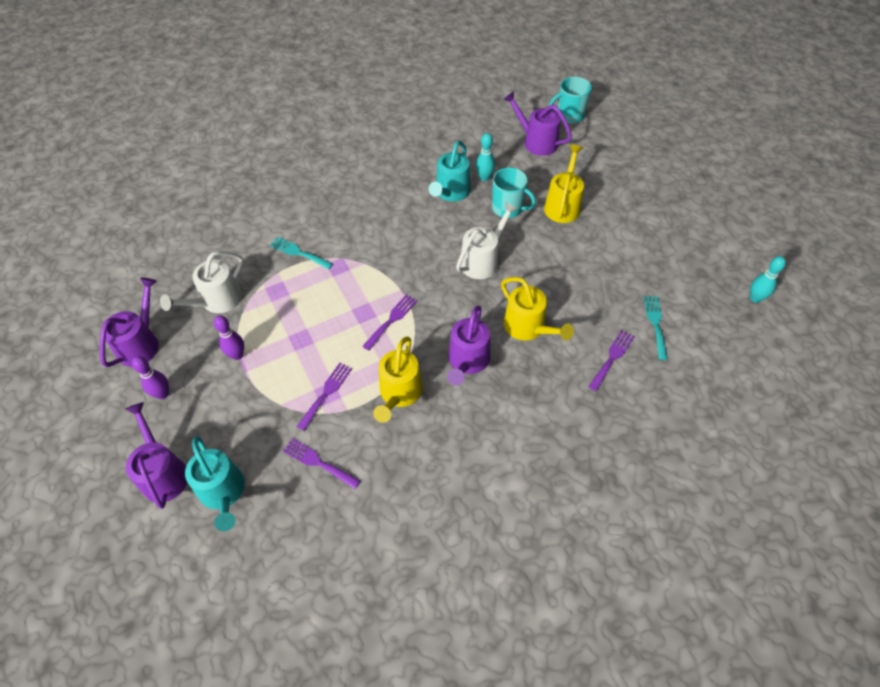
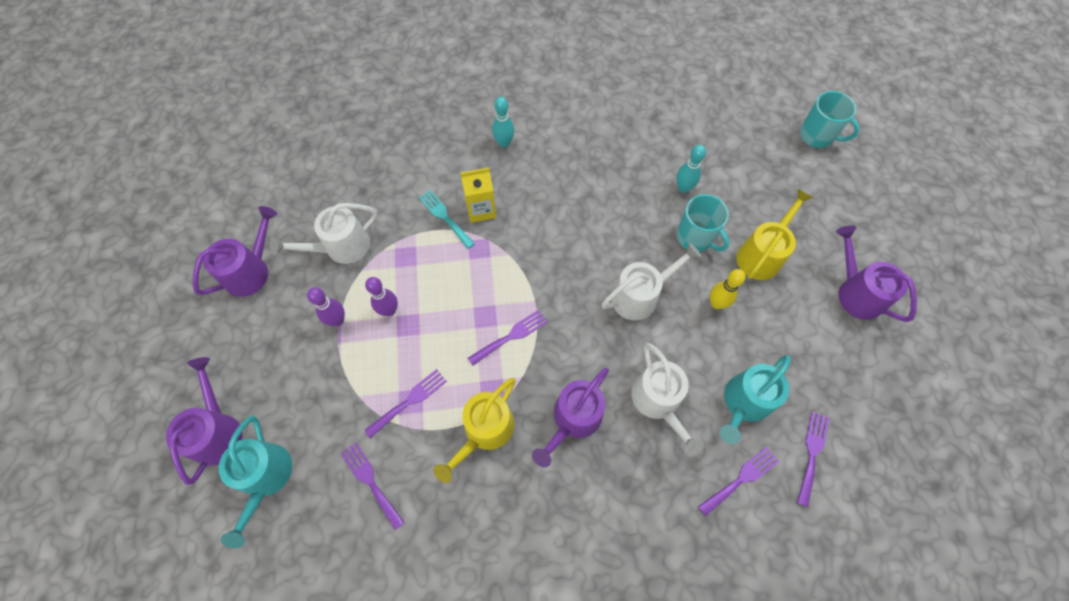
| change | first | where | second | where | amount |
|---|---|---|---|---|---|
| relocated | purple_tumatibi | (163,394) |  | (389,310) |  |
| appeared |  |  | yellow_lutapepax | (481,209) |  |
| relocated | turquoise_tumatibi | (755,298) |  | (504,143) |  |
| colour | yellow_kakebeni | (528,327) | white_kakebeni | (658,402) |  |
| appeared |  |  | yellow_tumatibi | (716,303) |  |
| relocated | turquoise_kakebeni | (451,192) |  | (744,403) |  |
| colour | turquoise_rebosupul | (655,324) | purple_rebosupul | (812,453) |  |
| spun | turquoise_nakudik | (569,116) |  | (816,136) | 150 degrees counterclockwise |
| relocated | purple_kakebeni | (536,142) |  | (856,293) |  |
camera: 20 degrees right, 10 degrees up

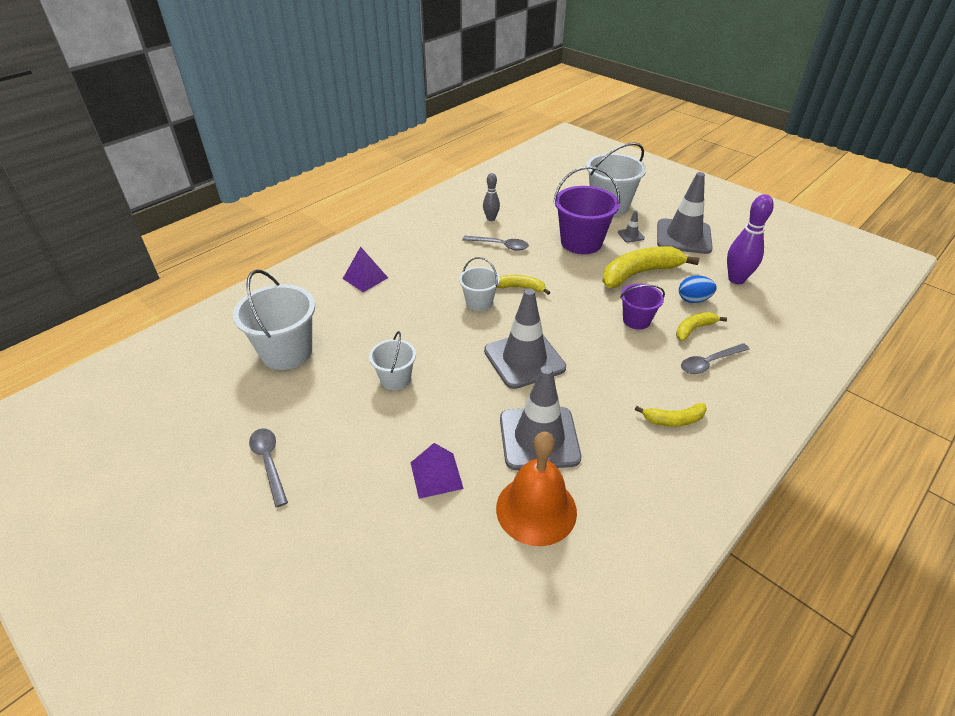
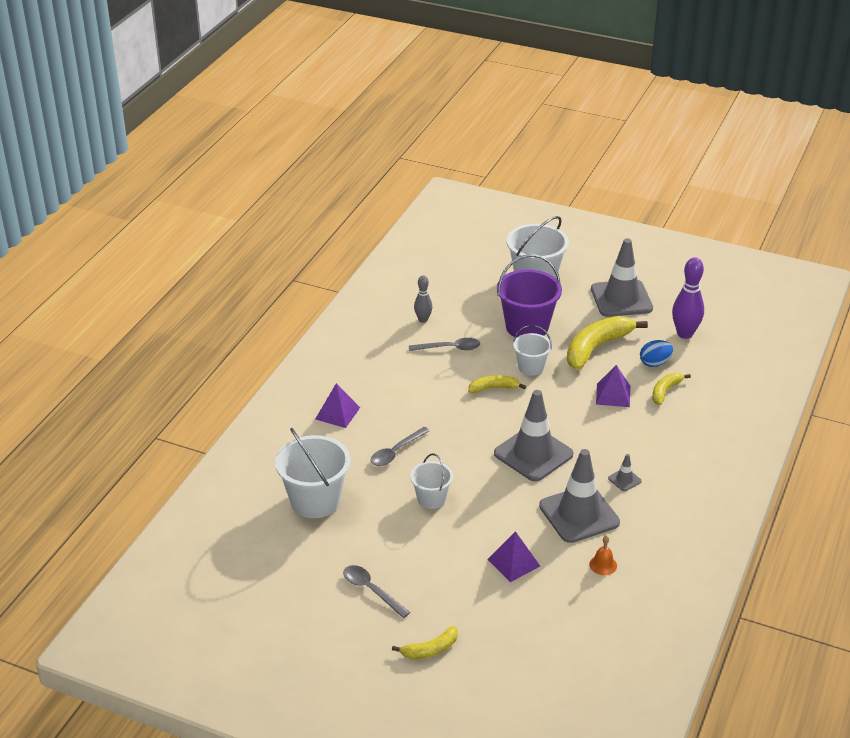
| change | first | where | second | where | amount |
|---|---|---|---|---|---|
| relocated | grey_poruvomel | (709,363) |  | (396,452) |  |
| relocated | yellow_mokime | (673,420) |  | (430,649) |  |
| relocated | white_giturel | (479,302) |  | (531,367) |  |
| size | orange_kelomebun | (536,509) |  | (603,565) | x0.42 |
| exchanged | purple_giturel | (636,320) | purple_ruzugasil | (613,395) |  |
| relocated | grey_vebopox | (631,235) |  | (624,480) |  |
camera: 20 degrees left, 5 degrees down

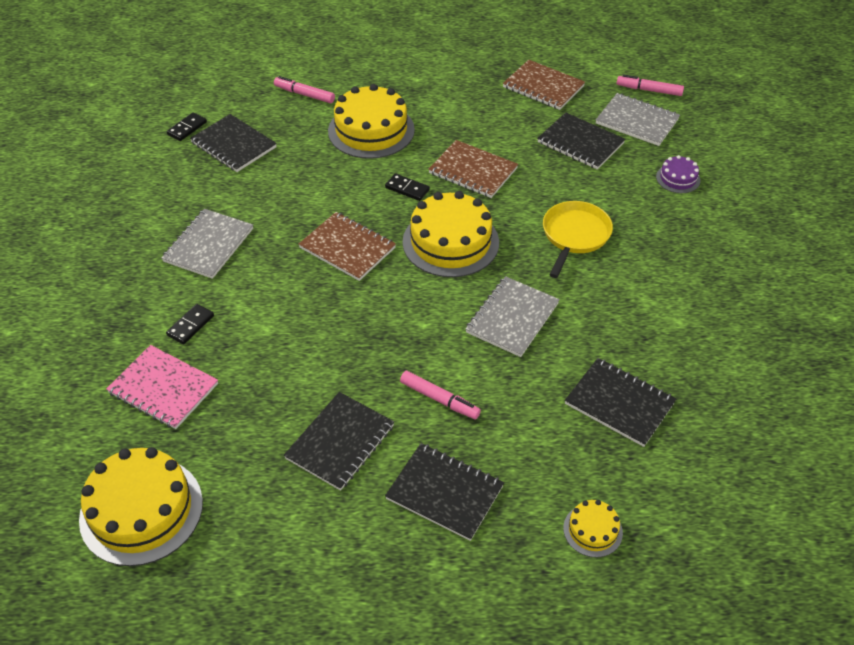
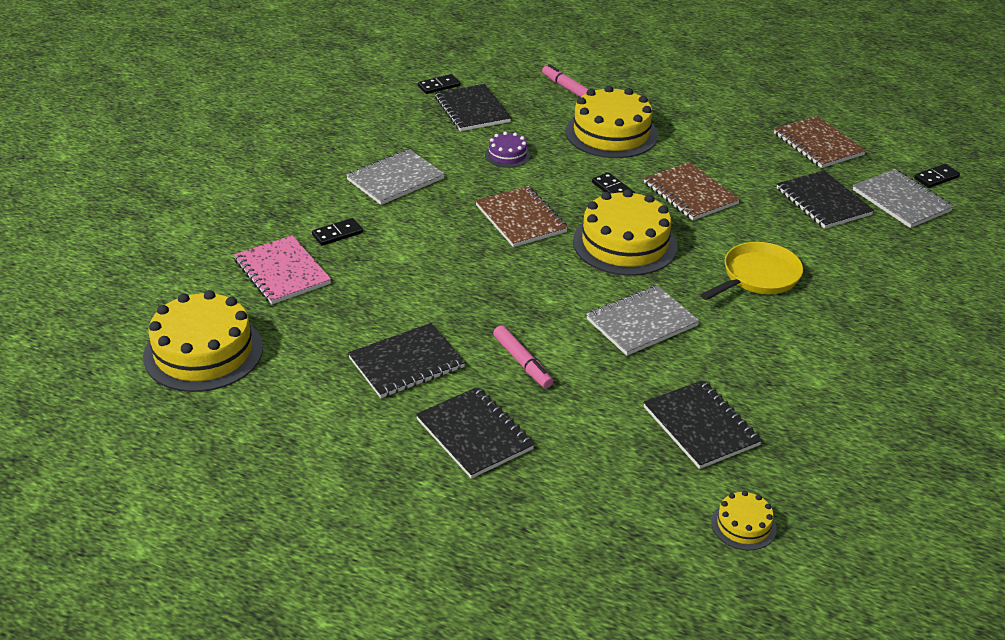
| change | first | where | second | where | amount |
|---|---|---|---|---|---|
| relocated | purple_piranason | (678,178) |  | (507,155) |  |
| relocated | yellow_piranason | (592,530) |  | (743,525) |  |
| exchanged | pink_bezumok | (649,90) | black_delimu | (936,178) |  |
camera: 25 degrees right, 10 degrees down

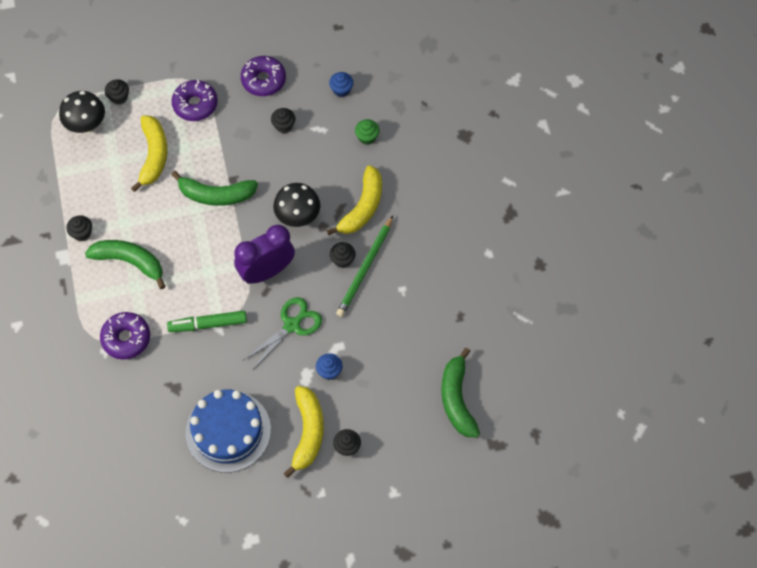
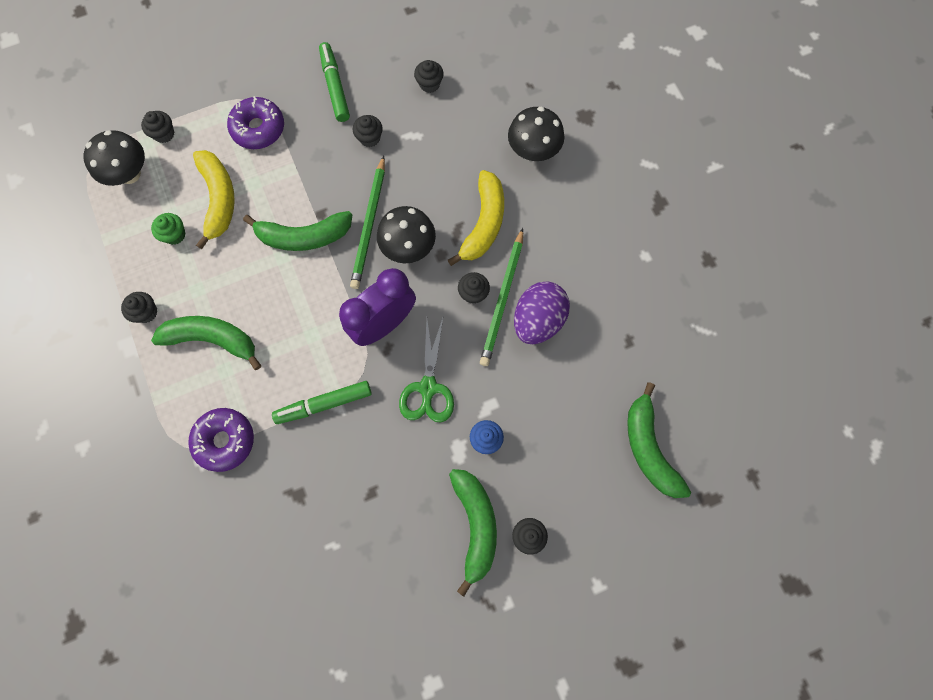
| change | first | where | second | where | amount |
|---|---|---|---|---|---|
| relocated | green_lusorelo | (367,137) |  | (175,235) |  |
| exchanged | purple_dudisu | (263,80) | green_bezumok | (335,86) |  |
| appeared |  |  | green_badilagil | (369,225) |  |
| spun | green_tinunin | (292,325) |  | (428,387) | 150 degrees clockwise |
| colour | blue_lusorelo | (341,90) | black_lusorelo | (429,84) |  |
| colour | yellow_mokime | (308,432) | green_mokime | (475,525) |  |
| appeared |  |  | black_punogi | (533,151) |  |
| appeared |  |  | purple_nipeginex | (538,320) |  |
| missing | blue_piranason | (228,431) |  |  |  |
camera: 10 degrees left, 10 degrees up

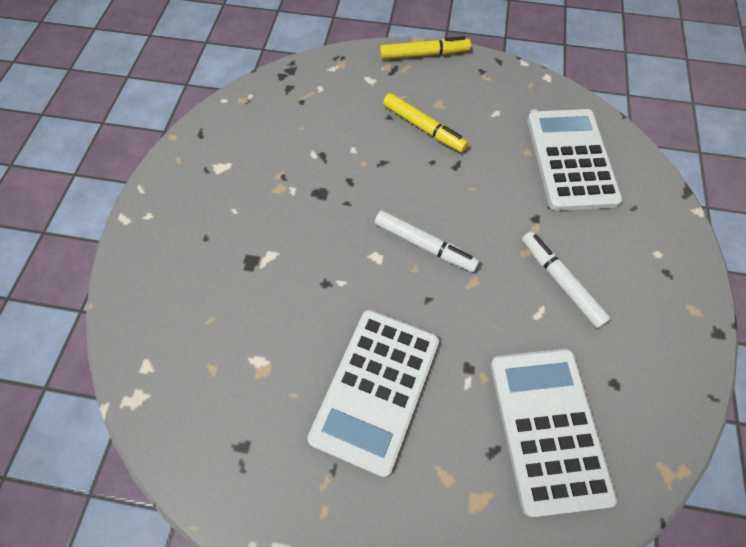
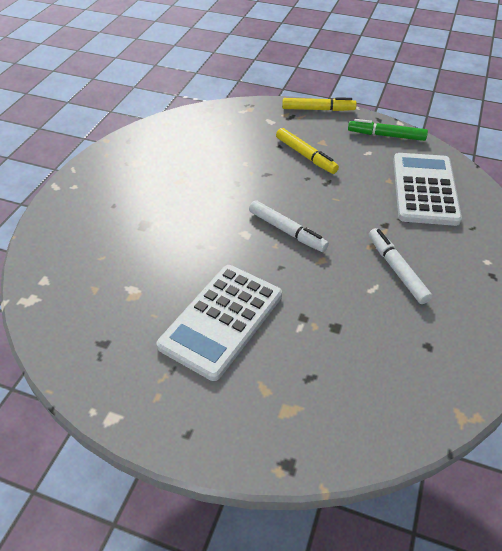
| change | first | where | second | where | amount |
|---|---|---|---|---|---|
| appeared |  |  | green_bezumok | (386,135) |  |
| missing | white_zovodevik | (547,428) |  |  |  |
camera: 10 degrees right, 15 degrees down

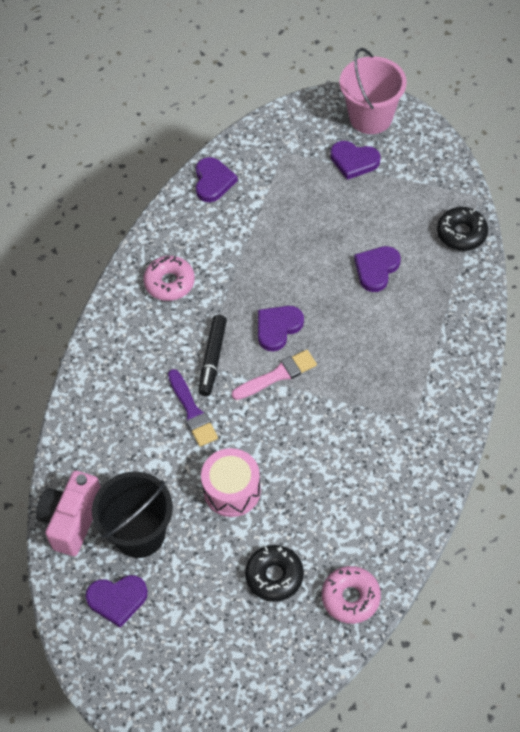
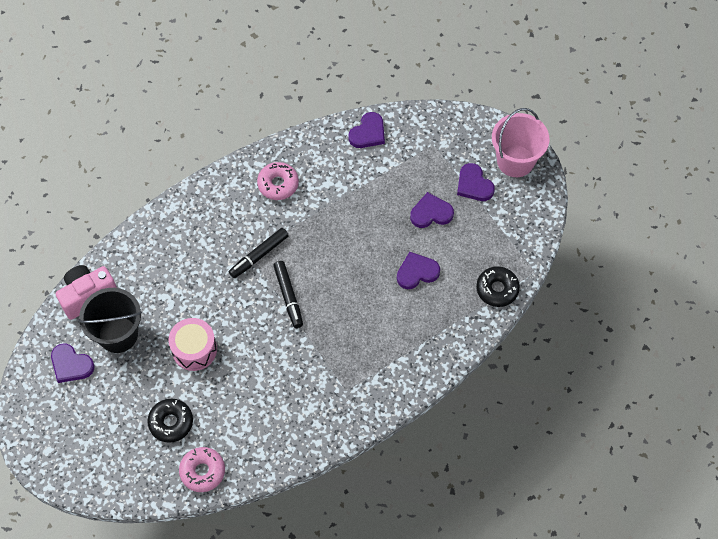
| change | first | where | second | where | amount |
|---|---|---|---|---|---|
| exchanged | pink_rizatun | (277,375) | black_bezumok | (288,296) |  |
| relocated | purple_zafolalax | (278,328) |  | (431,213) |  |
| missing | purple_rizatun | (192,411) |  |  |  |
camera: 35 degrees right, 5 degrees up

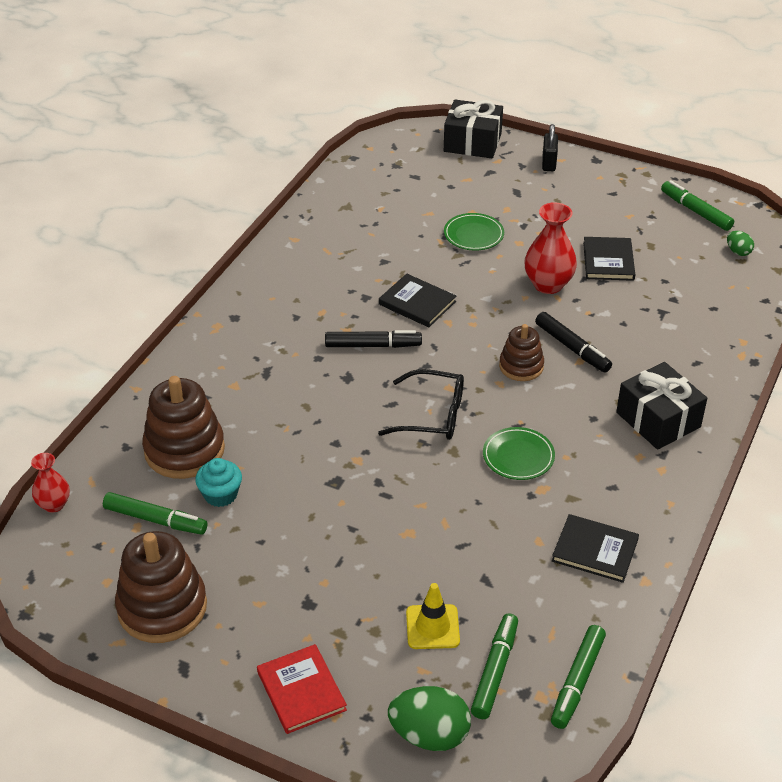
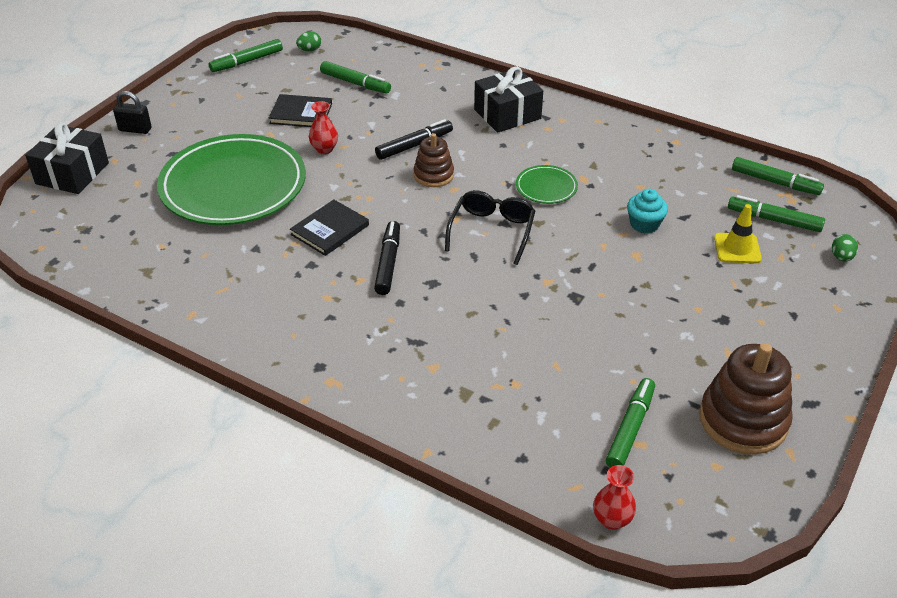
| change | first | where | second | where | amount |
|---|---|---|---|---|---|
| size | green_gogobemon | (473,235) |  | (233,186) | x2.36 |
| size | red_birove | (548,284) |  | (324,149) | x0.60 |
| appeared |  |  | green_bezumok | (355,83) |  |
| relocated | turquoise_lusorelo | (220,494) |  | (644,224) |  |
| size | green_nipeginex | (429,735) |  | (841,257) | x0.51 |
| missing | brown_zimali | (184,450) |  |  |  |
| missing | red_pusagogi | (301,691) |  |  |  |
| missing | black_pusagogi | (595,550) |  |  |  |
camera: 85 degrees left, 0 degrees up

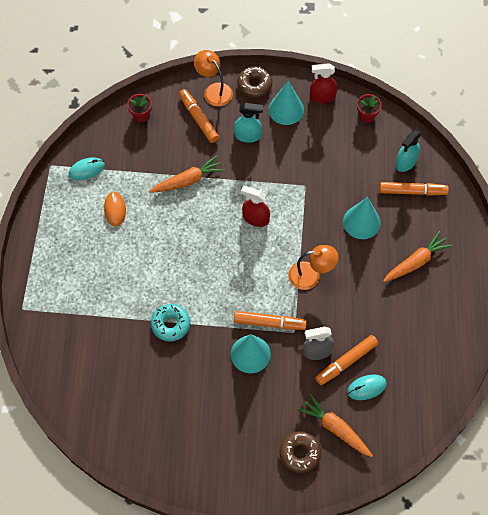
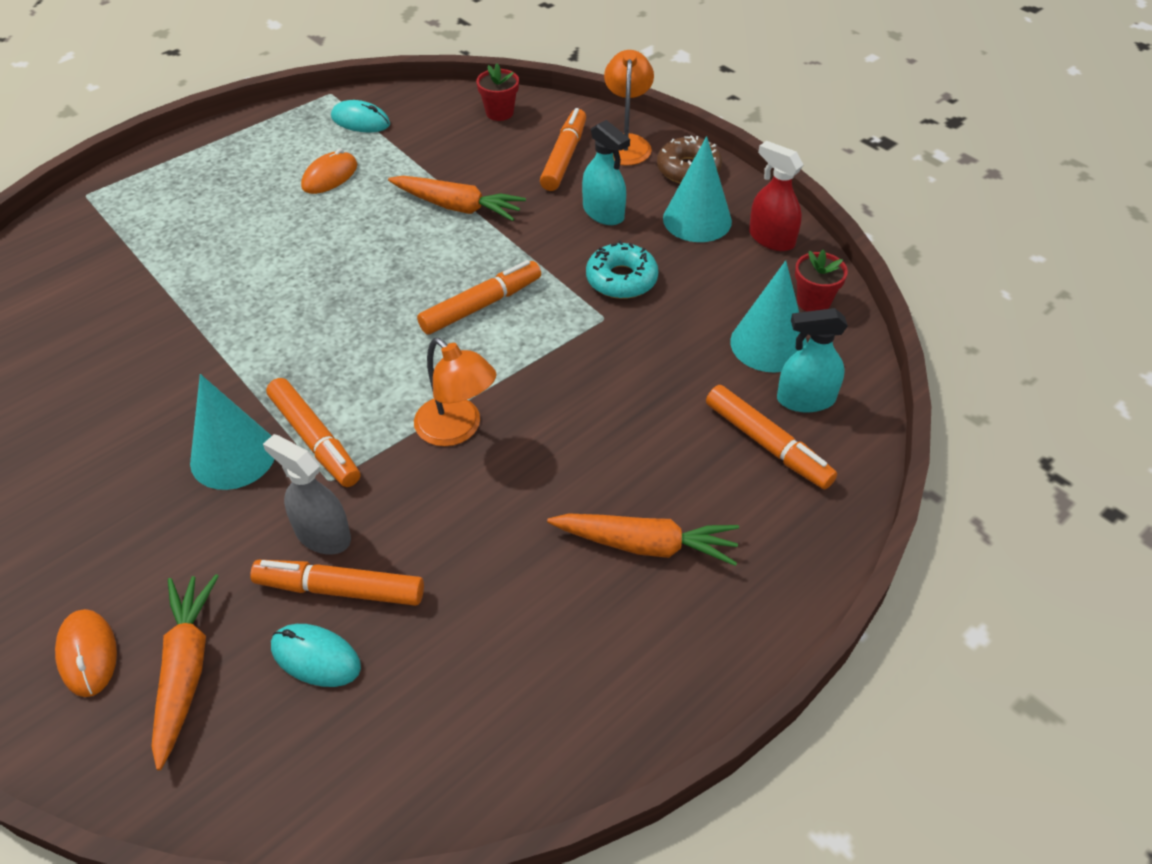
| change | first | where | second | where | amount |
|---|---|---|---|---|---|
| exchanged | brown_dudisu | (299,453) | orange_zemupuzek | (88,654) |  |
| exchanged | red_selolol | (255,218) | orange_bezumok | (481,305) |  |
| relocated | turquoise_dudisu | (170,324) |  | (621,279) |  |
| relocated | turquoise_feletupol | (361,222) |  | (768,344) |  |
camera: 45 degrees right, 15 degrees down

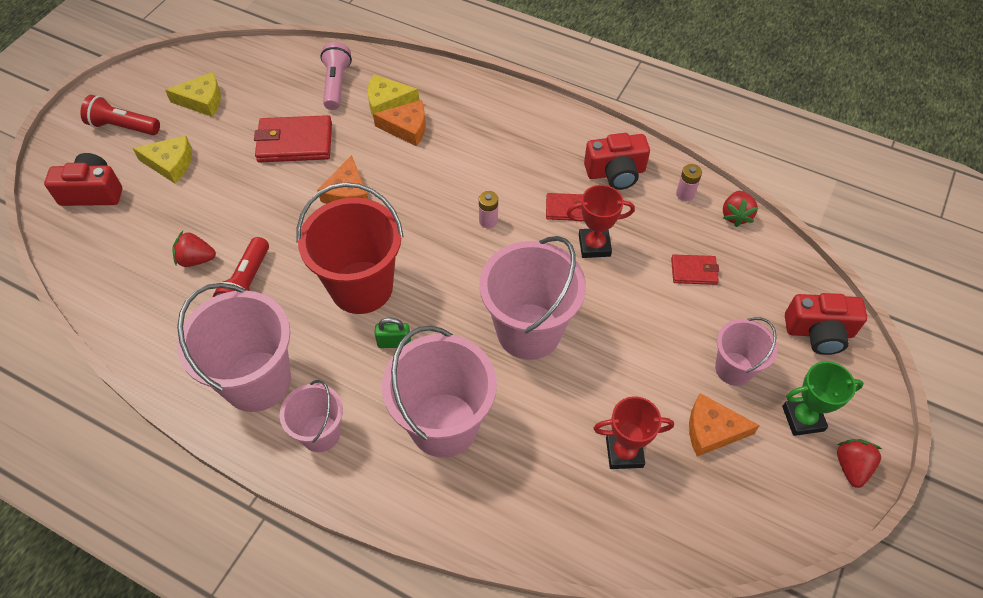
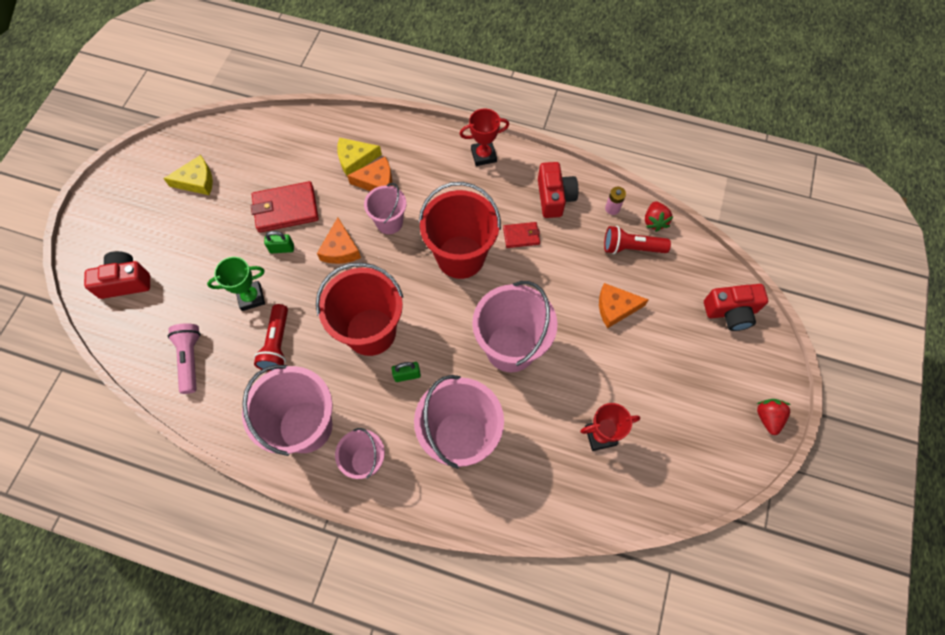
| change | first | where | second | where | amount |
|---|---|---|---|---|---|
| relocated | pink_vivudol | (336,84) |  | (190,359) |  |
| relocated | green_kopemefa | (803,418) |  | (251,297) |  |
| appeared |  |  | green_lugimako | (282,249) |  |
| relocated | pink_giturel | (734,369) |  | (389,222) |  |
| exchanged | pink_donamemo | (488,221) | red_giturel | (460,257) |  |
| relocated | red_kopemefa | (594,245) |  | (483,155) |  |
| spun | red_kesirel | (615,172) |  | (554,197) | 75 degrees counterclockwise |
| relocated | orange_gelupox | (712,430) |  | (615,307) |  |
| relocated | red_vivudol | (123,127) |  | (631,247) |  |
| missing | yellow_gelupox | (170,164) |  |  |  |
| missing | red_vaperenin | (196,259) |  |  |  |
| missing | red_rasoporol | (694,271) |  |  |  |
camera: 10 degrees left, 10 degrees up

